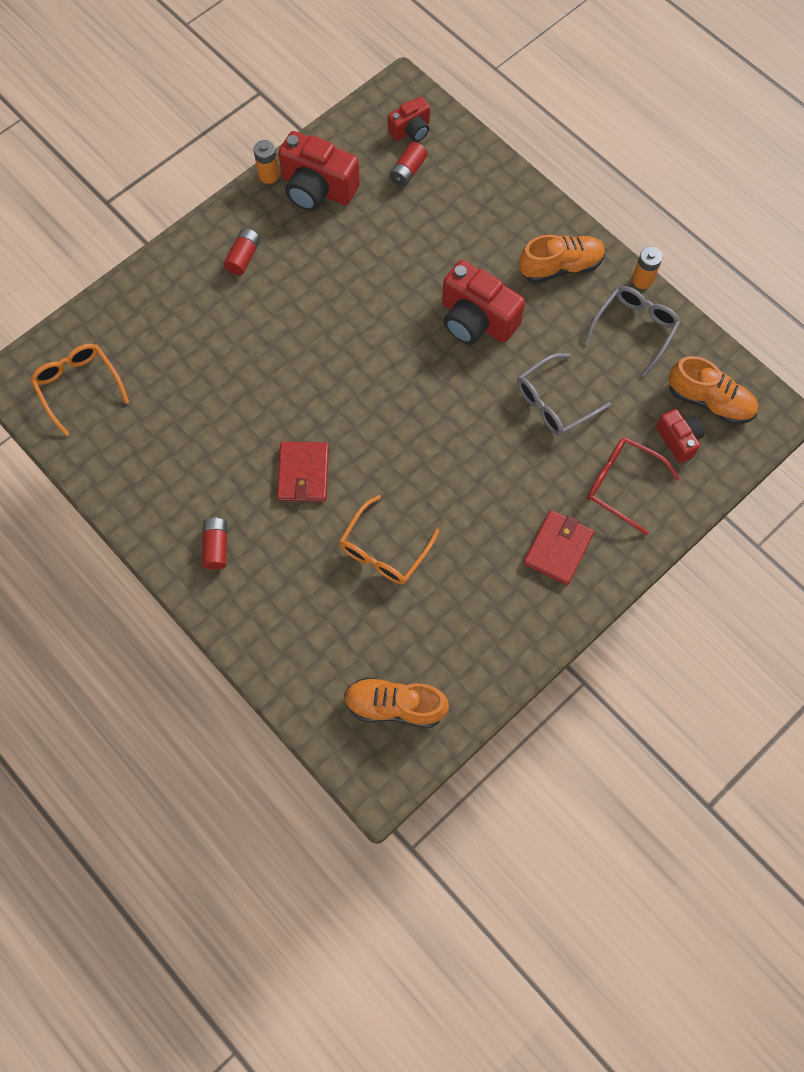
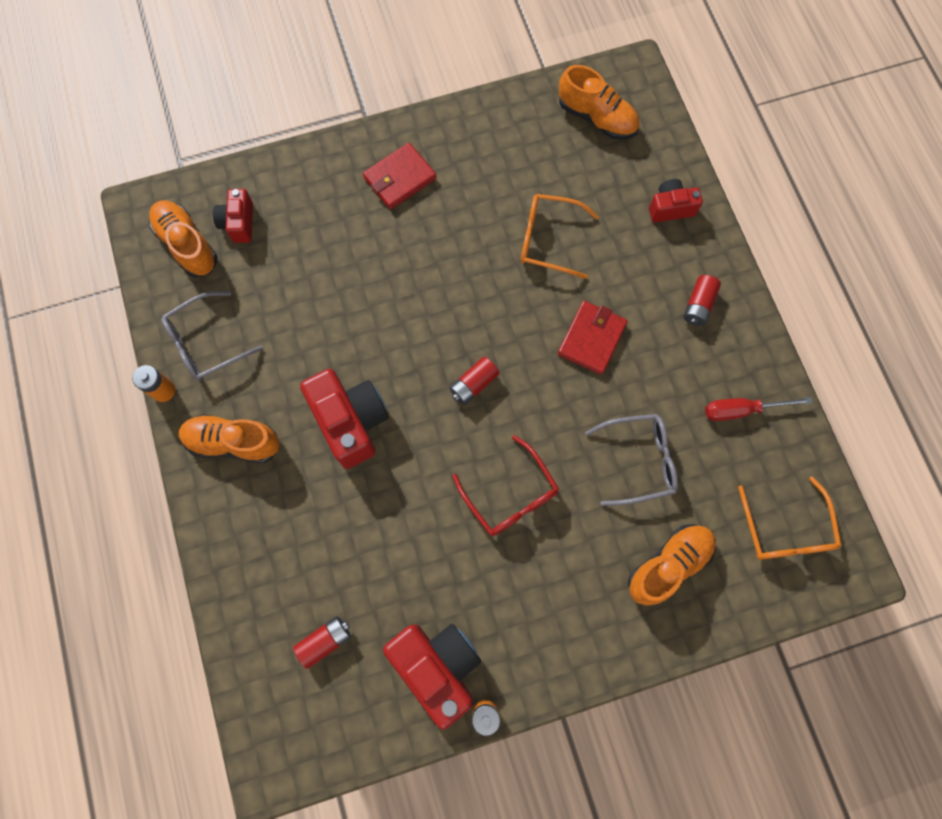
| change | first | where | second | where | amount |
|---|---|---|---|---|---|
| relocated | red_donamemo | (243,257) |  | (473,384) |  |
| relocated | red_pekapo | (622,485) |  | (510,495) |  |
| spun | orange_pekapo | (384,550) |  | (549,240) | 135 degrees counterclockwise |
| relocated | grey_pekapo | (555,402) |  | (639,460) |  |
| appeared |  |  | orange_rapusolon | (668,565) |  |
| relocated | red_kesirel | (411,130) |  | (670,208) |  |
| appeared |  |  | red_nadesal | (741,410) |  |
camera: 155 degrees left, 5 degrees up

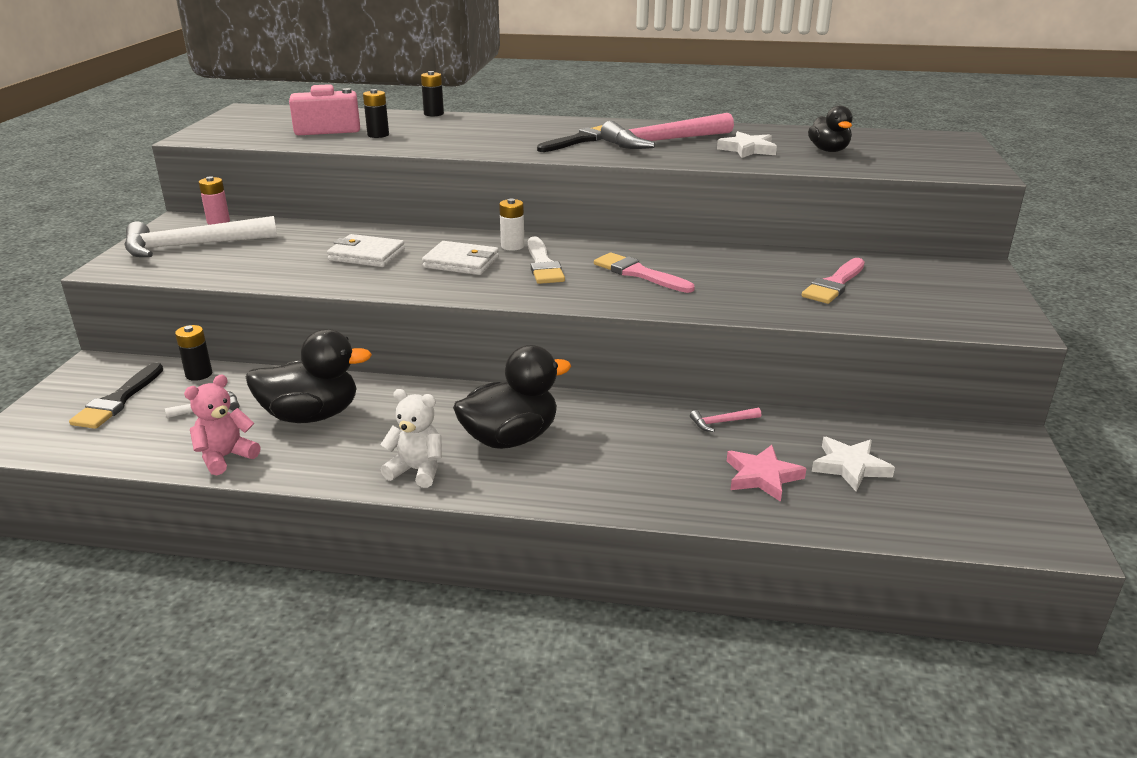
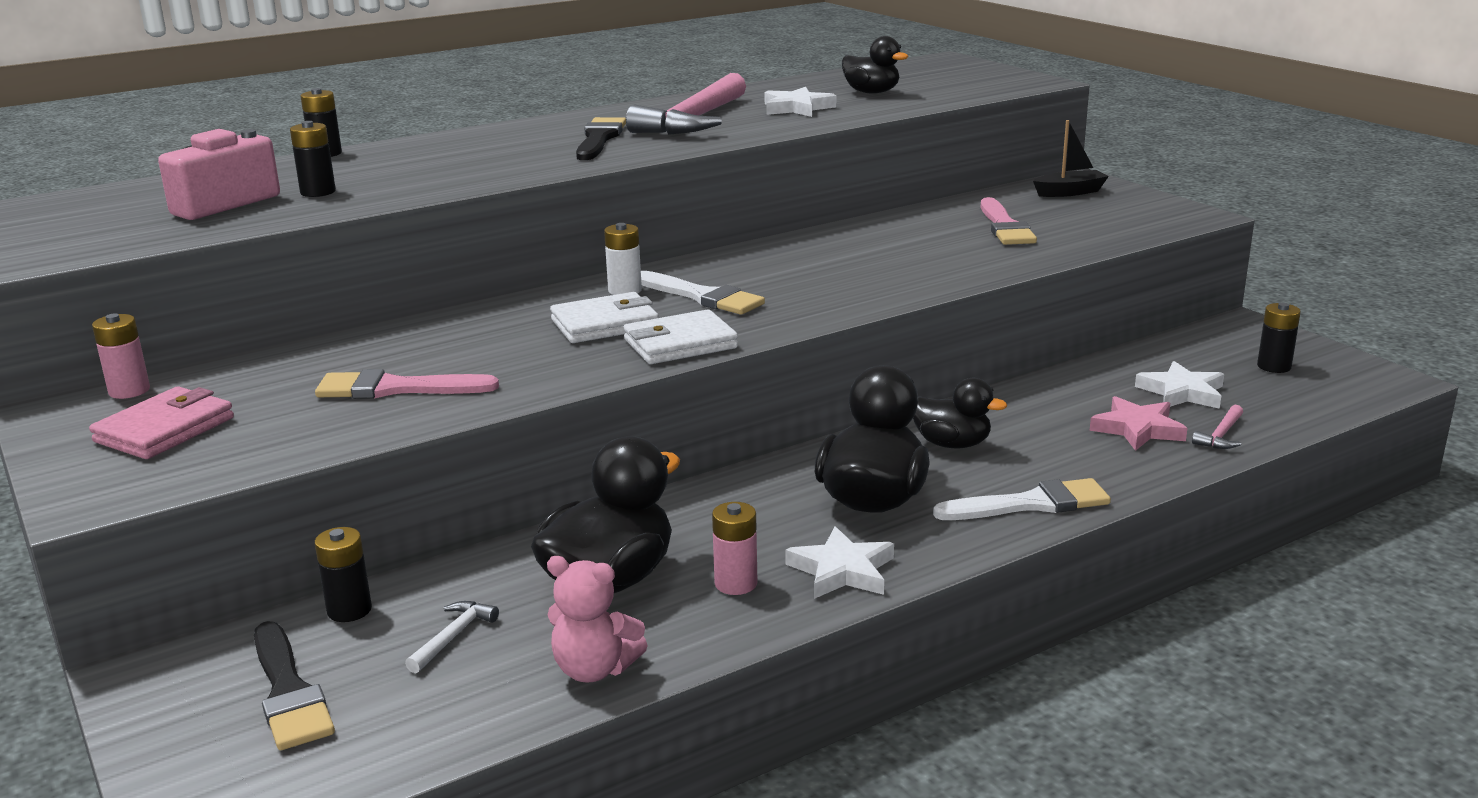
| change | first | where | second | where | amount |
|---|---|---|---|---|---|
| exchanged | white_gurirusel | (192,246) | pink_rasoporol | (165,430) |  |
| relocated | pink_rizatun | (638,273) |  | (396,388) |  |
| spun | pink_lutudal | (225,457) |  | (594,669) | 75 degrees counterclockwise |
| relocated | white_rasoporol | (366,255) |  | (680,344) |  |
| appeared |  |  | pink_donamemo | (736,583) |  |
| exchanged | white_lutudal | (417,470) | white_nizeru | (842,571) |  |
| appeared |  |  | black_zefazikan | (951,444) |  |
| appeared |  |  | white_rizatun | (1031,504) |  |
| appeared |  |  | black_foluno | (1070,192) |  |
| relocated | pink_gurirusel | (722,422) |  | (1221,435) |  |
| appeared |  |  | black_donamemo | (1274,366) |  |
camera: 40 degrees left, 5 degrees down

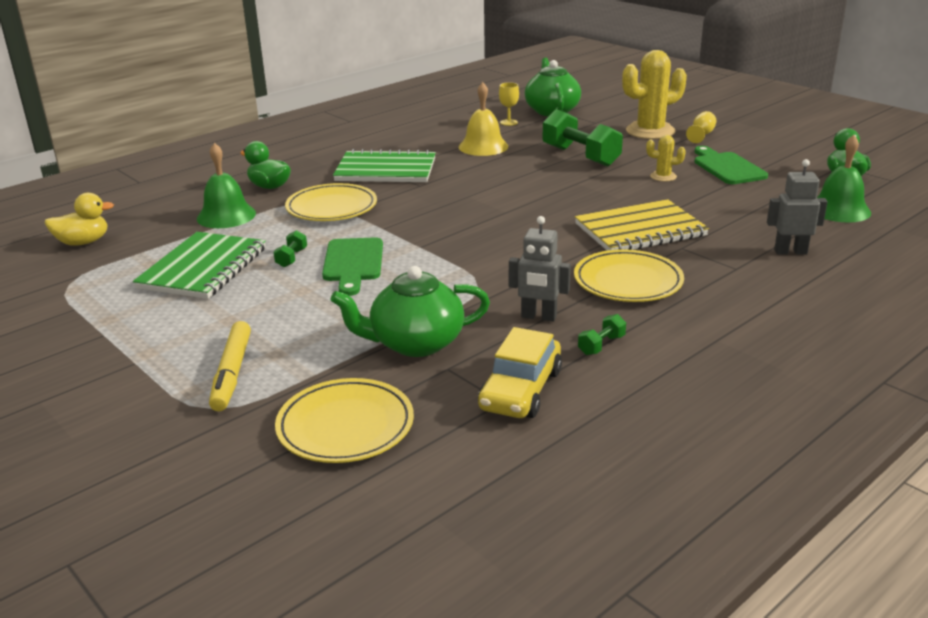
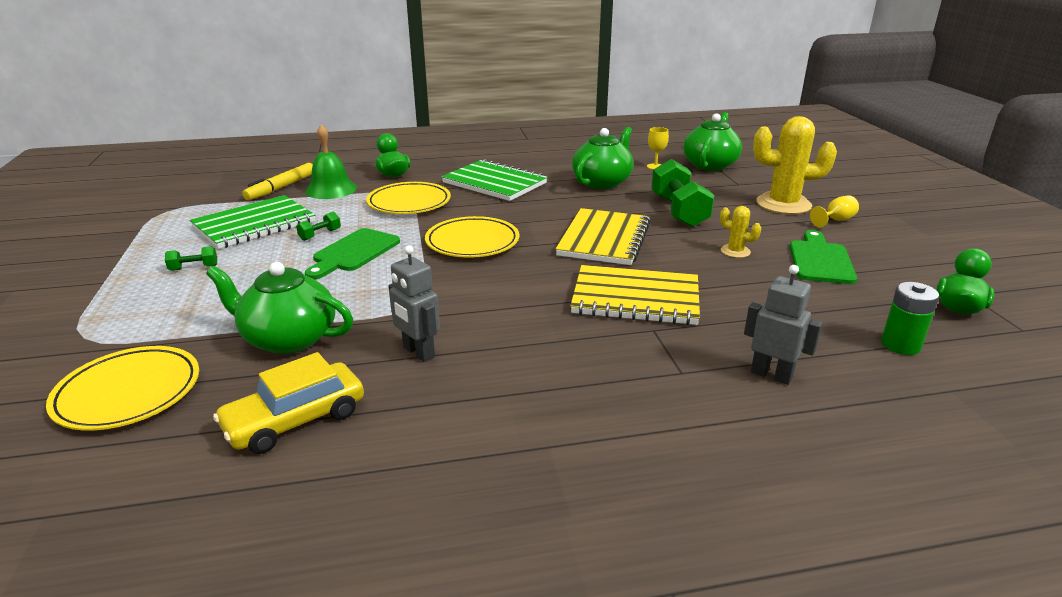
| change | first | where | second | where | amount |
|---|---|---|---|---|---|
| relocated | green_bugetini | (601,345) |  | (194,268) |  |
| relocated | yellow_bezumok | (232,373) |  | (281,187) |  |
| relocated | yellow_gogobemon | (628,281) |  | (472,242) |  |
| appeared |  |  | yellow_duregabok | (604,239) |  |
| exchanged | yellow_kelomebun | (483,146) | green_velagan | (602,182) |  |
| exchanged | green_kelomebun | (839,210) | green_donamemo | (900,345) |  |
| missing | yellow_zefazikan | (83,242) |  |  |  |
camera: 30 degrees right, 0 degrees up

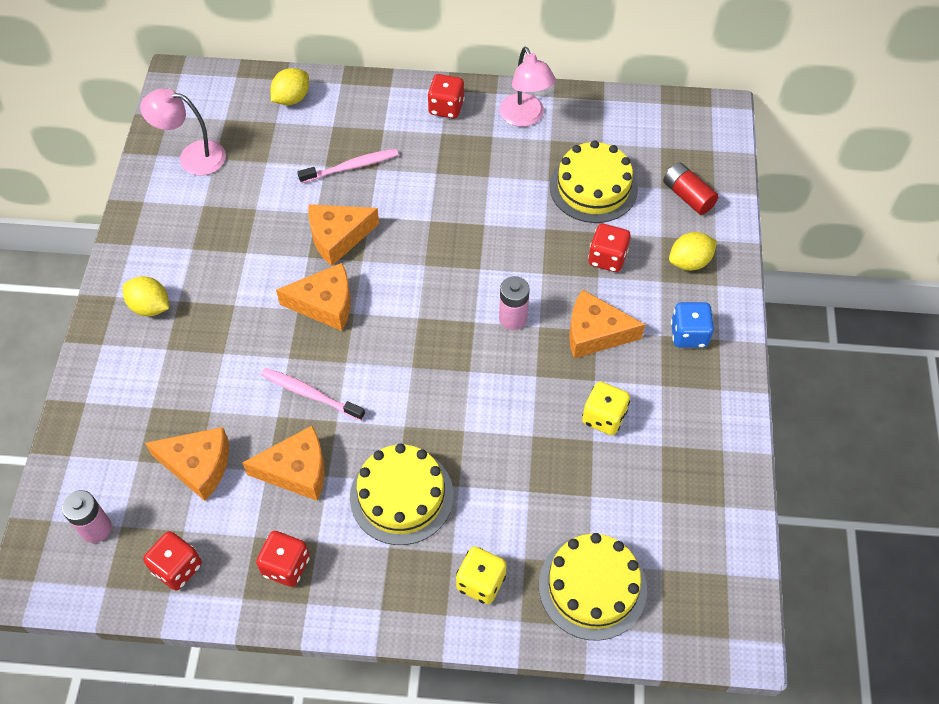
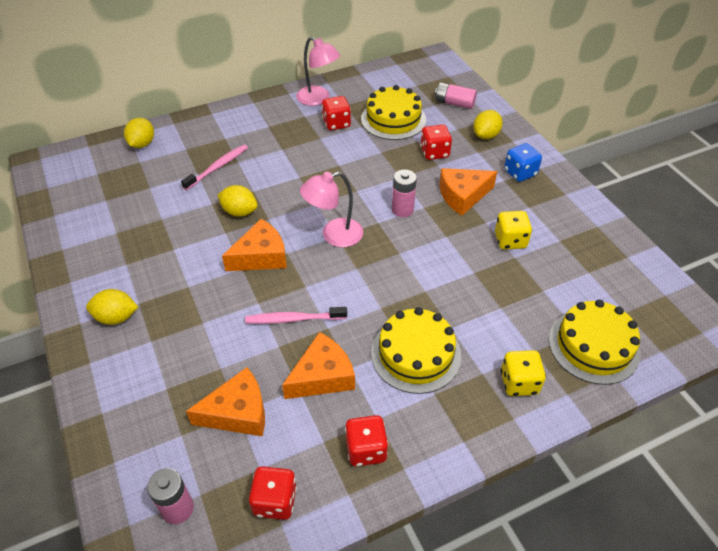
| change | first | where | second | where | amount |
|---|---|---|---|---|---|
| exchanged | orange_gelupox | (338,237) | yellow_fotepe | (239,212) |  |
| relocated | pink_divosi | (192,157) |  | (334,235) |  |
| relocated | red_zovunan | (446,107) |  | (336,123) |  |
| colour | red_donamemo | (687,196) | pink_donamemo | (454,103) |  |
camera: 30 degrees left, 10 degrees down

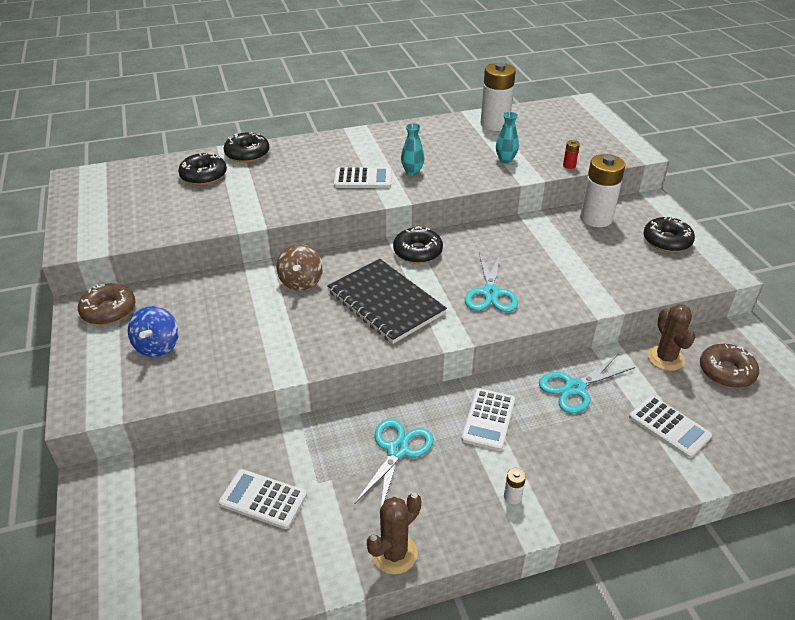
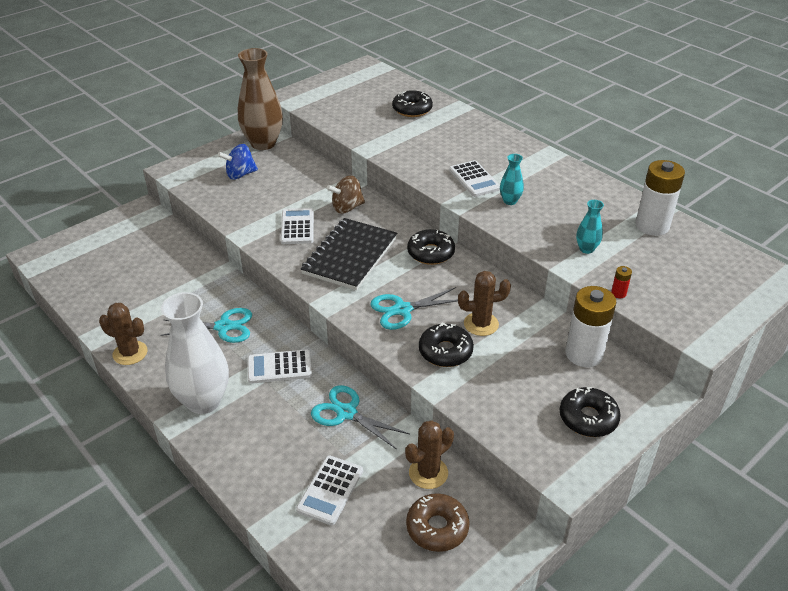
| change | first | where | second | where | amount |
|---|---|---|---|---|---|
| exchanged | white_donamemo | (512,496) | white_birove | (203,401) |  |
| exchanged | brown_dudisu | (109,311) | brown_birove | (263,143) |  |
| relocated | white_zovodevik | (263,499) |  | (297,227) |  |
| relocated | black_dudisu | (247,154) |  | (445,351) |  |
| appeared |  |  | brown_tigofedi | (481,324) |  |
camera: 65 degrees right, 0 degrees up

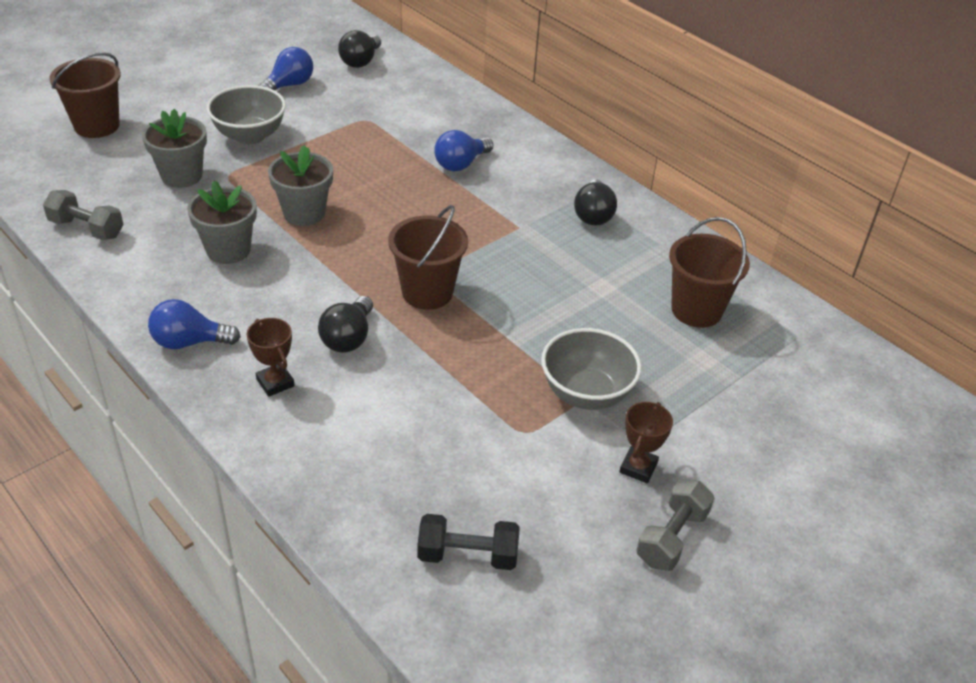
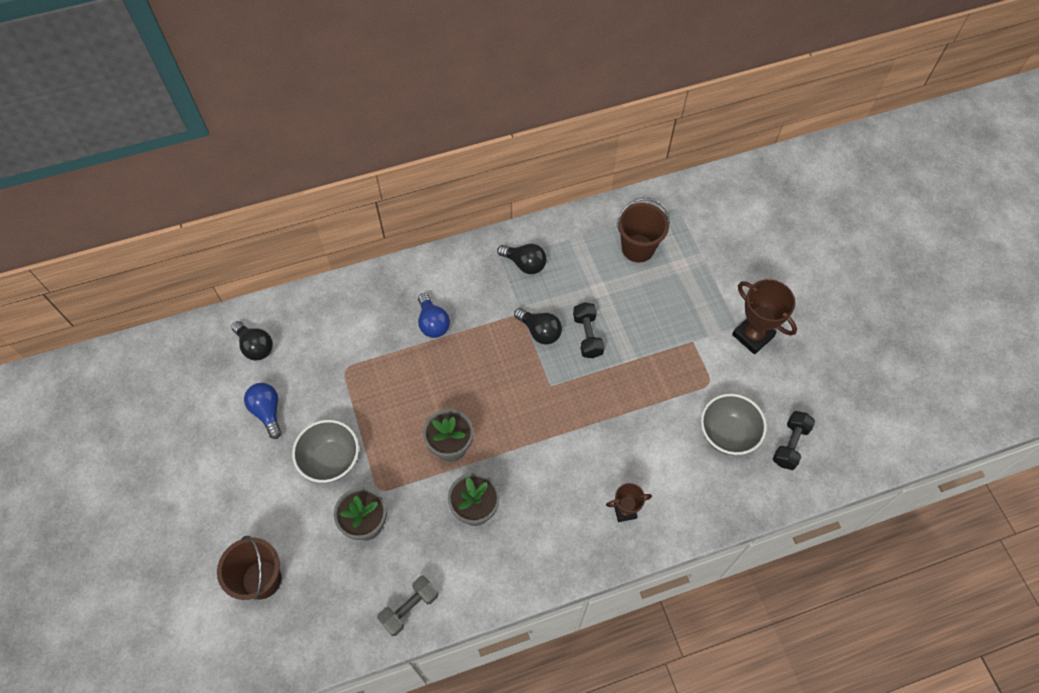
| change | first | where | second | where | amount |
|---|---|---|---|---|---|
| relocated | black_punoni | (348,338) |  | (540,331) |  |
| appeared |  |  | black_bugetini | (587,336) |  |
| relocated | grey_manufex | (586,393) |  | (727,434) |  |
| size | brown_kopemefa | (638,468) |  | (752,335) | x1.72 |
| missing | blue_punoni | (189,342) |  |  |  |
| missing | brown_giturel | (427,292) |  |  |  |
| missing | grey_bugetini | (671,537) |  |  |  |
camera: 65 degrees left, 20 degrees up

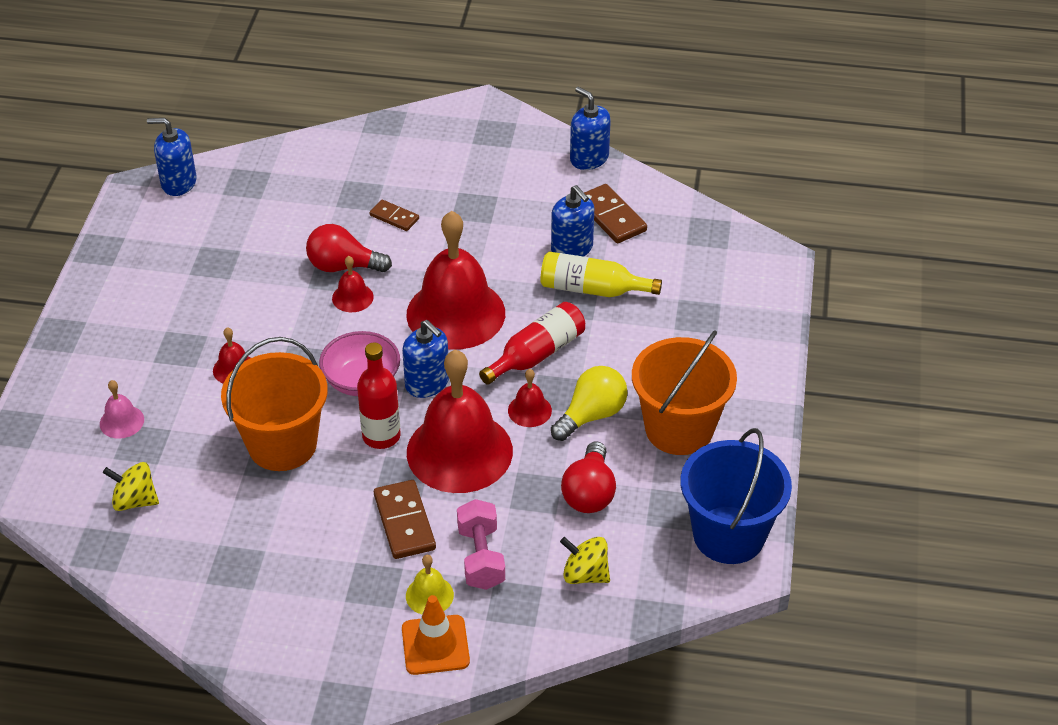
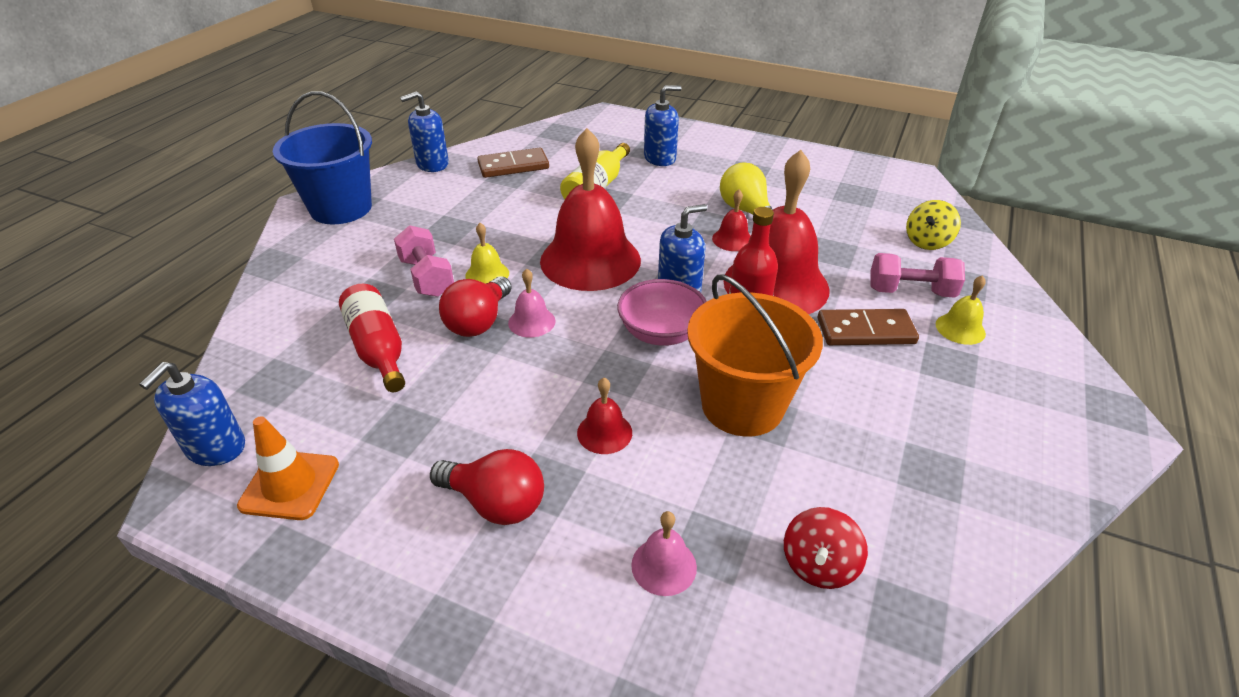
| change | first | where | second | where | amount |
|---|---|---|---|---|---|
| relocated | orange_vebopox | (435,645) |  | (290,485) |  |
| relocated | blue_giturel | (729,535) |  | (341,208) |  |
| relocated | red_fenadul | (536,354) |  | (378,349) |  |
| exchanged | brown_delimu | (394,217) | pink_bugetini | (427,277) |  |
| relocated | red_punoni | (589,493) |  | (496,503) |  |
| appeared |  |  | yellow_kelomebun | (487,274) |  |
| colour | red_kelomebun | (352,297) | pink_kelomebun | (531,322) |  |
| relocated | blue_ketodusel | (572,248) |  | (660,158) |  |
| colour | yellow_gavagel | (135,500) | red_gavagel | (818,565) |  |
| missing | orange_giturel | (679,429) |  |  |  |
camera: 75 degrees left, 5 degrees down

